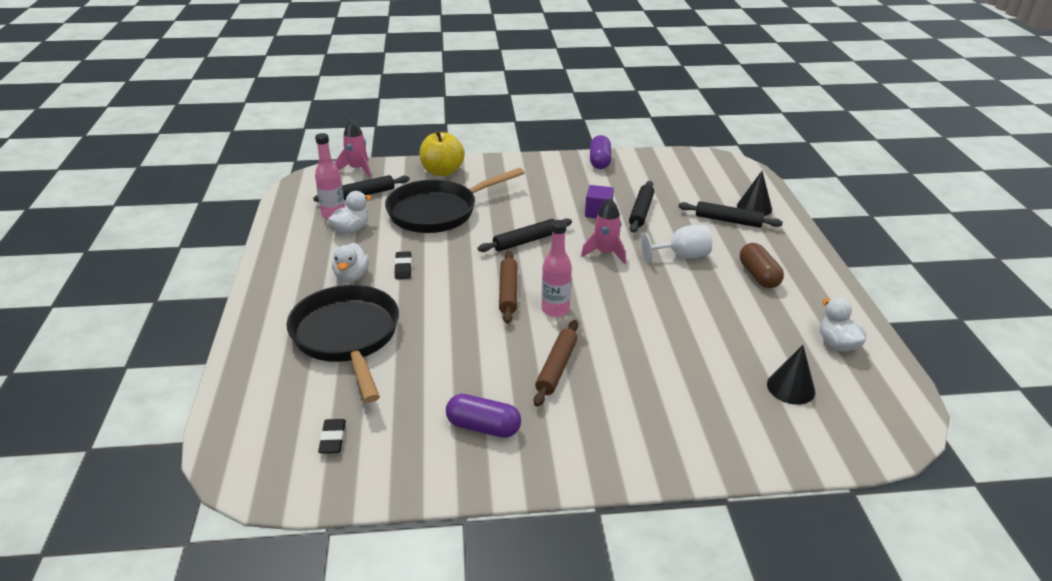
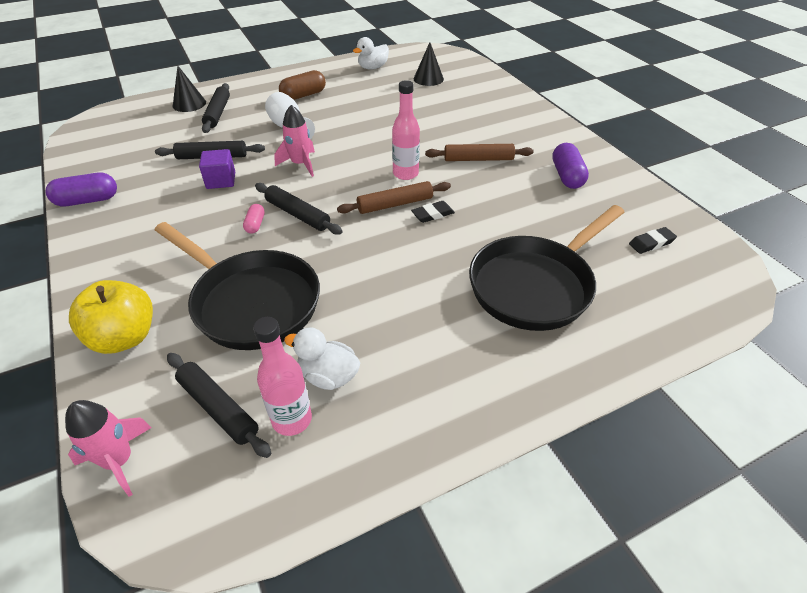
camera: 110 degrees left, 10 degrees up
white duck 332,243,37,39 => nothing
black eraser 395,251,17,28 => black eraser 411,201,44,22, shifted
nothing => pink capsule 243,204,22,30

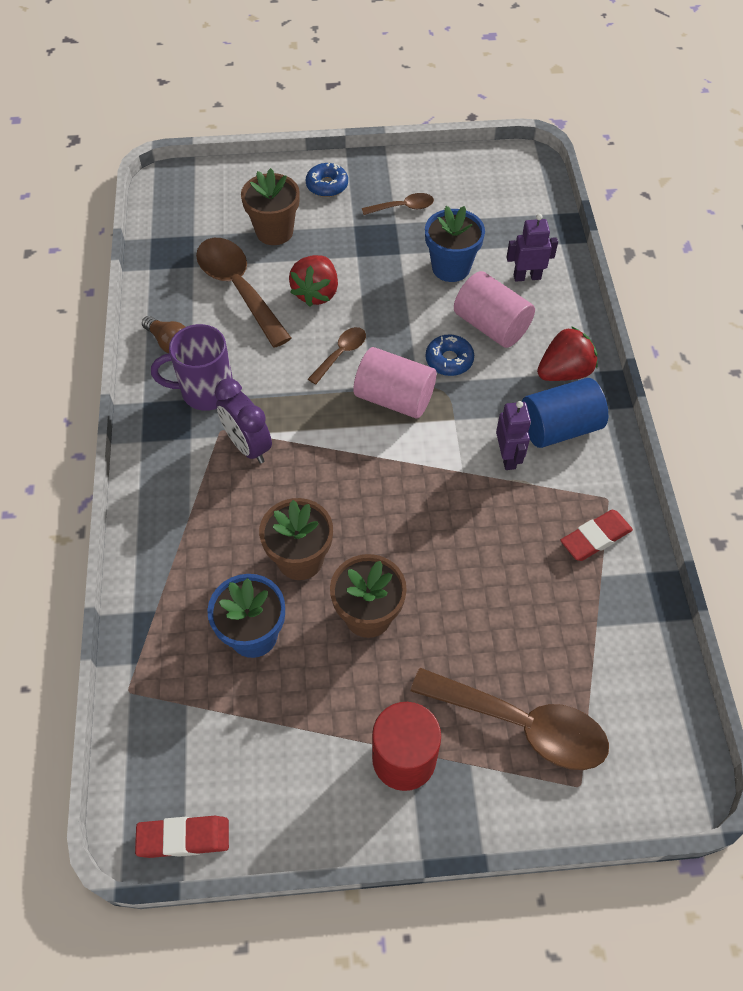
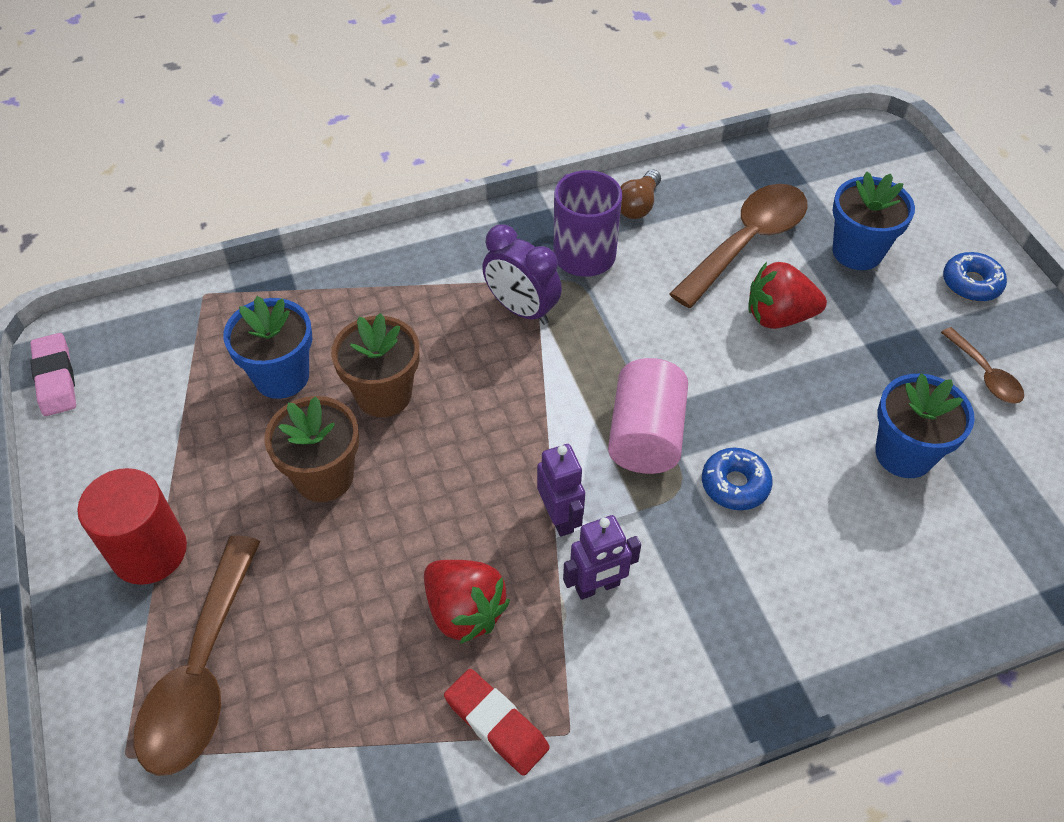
camera: 75 degrees right, 5 degrees down
brown flower pot 241,168,59,77 => blue flower pot 832,171,83,99
purple robot 507,214,51,68 => purple robot 537,444,48,93, shifted
pink cylinder 454,271,81,77 => nothing
red strawberry 537,326,61,55 => red strawberry 424,560,86,84, shifted
brown spoon 308,327,58,58 => nothing
blue cylinder 522,378,86,70 => nothing
purple clock 215,379,57,84 => purple clock 482,225,80,100, 90 degrees counterclockwise
red eraser 135,816,94,42 => pink eraser 30,333,46,83

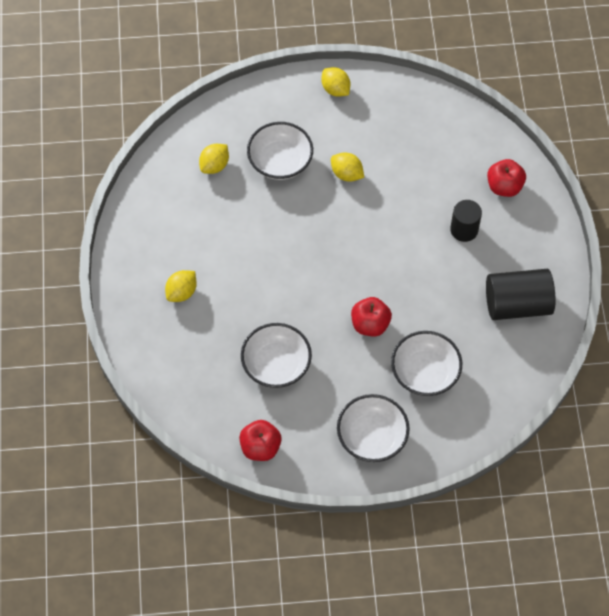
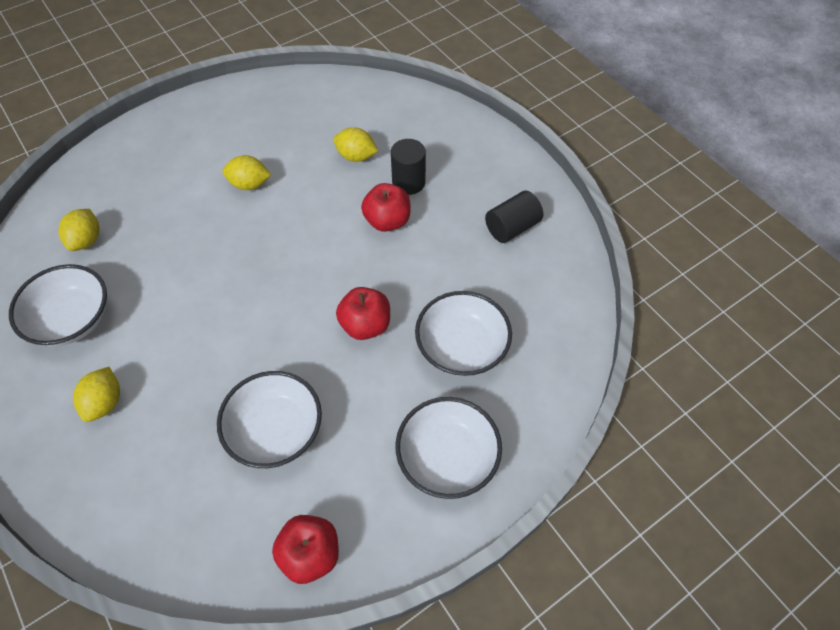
camera: 30 degrees left, 5 degrees down
yellow lemon 321,67,29,30 => yellow lemon 333,127,45,35, shifted
white bowl 247,122,66,58 => white bowl 9,264,98,82, shifted
red apple 487,159,39,38 => red apple 361,183,50,49, shifted
black cylinder 486,269,69,51 => black cylinder 485,191,58,52, x0.62

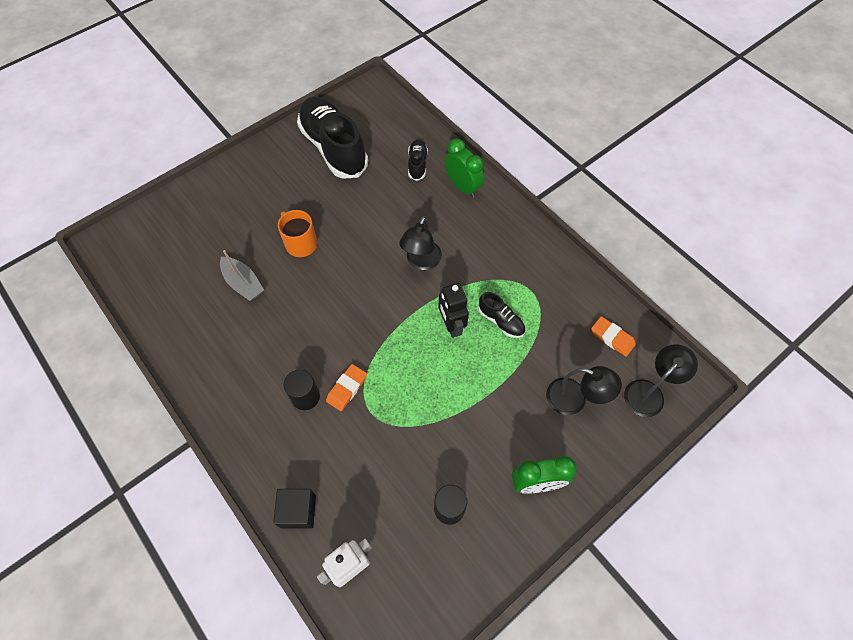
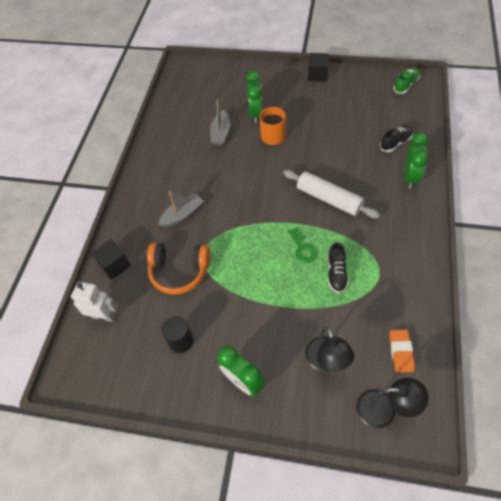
camera: 55 degrees right, 5 degrees down
black shoe 297,97,71,82 => nothing
black lamp 399,216,43,54 => white rolling pin 283,170,97,48
black robot 439,283,30,55 => green key 288,228,29,35
orange eraser 326,364,41,47 => nothing
black cylinder 284,370,36,40 => grey boat 158,191,46,36
nothing => black cube 308,53,21,29
nothing => green shoe 393,67,27,27
nothing => green clock 246,71,16,52
nothing => orange headphones 147,243,63,52

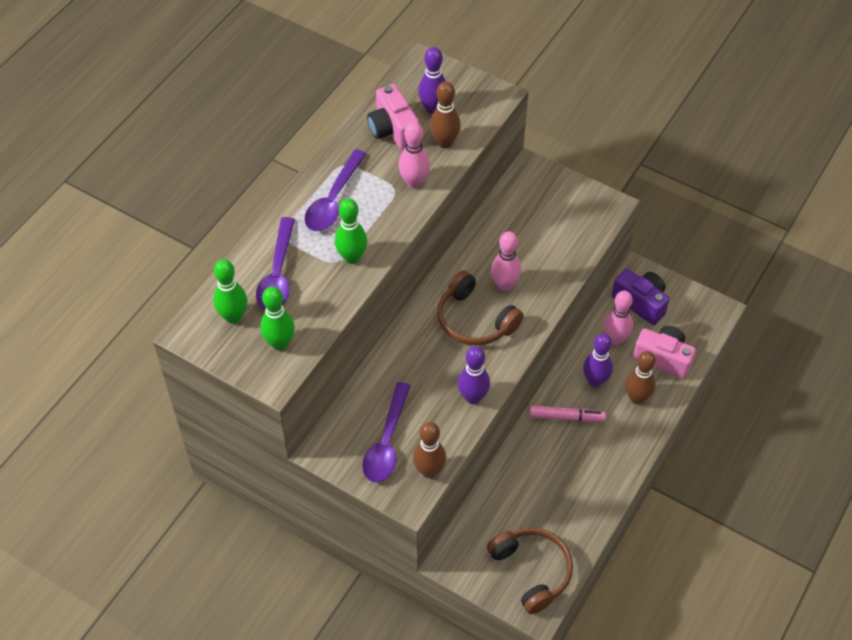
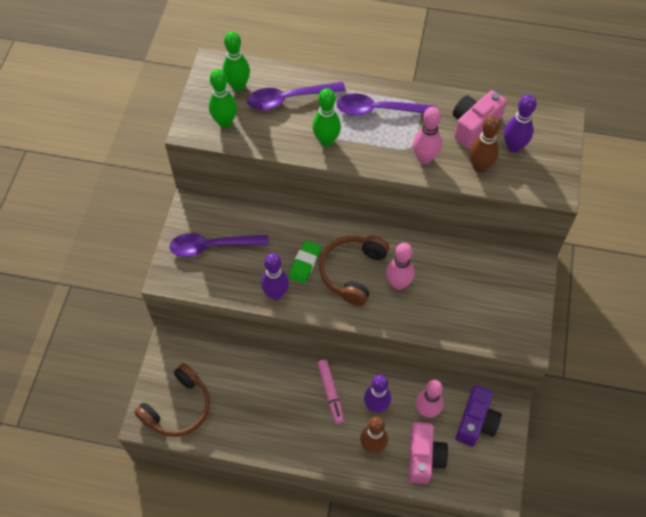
camera: 70 degrees right, 5 degrees up
brown bowling pin 413,422,33,56 => nothing
nothing => green eraser 288,240,33,44

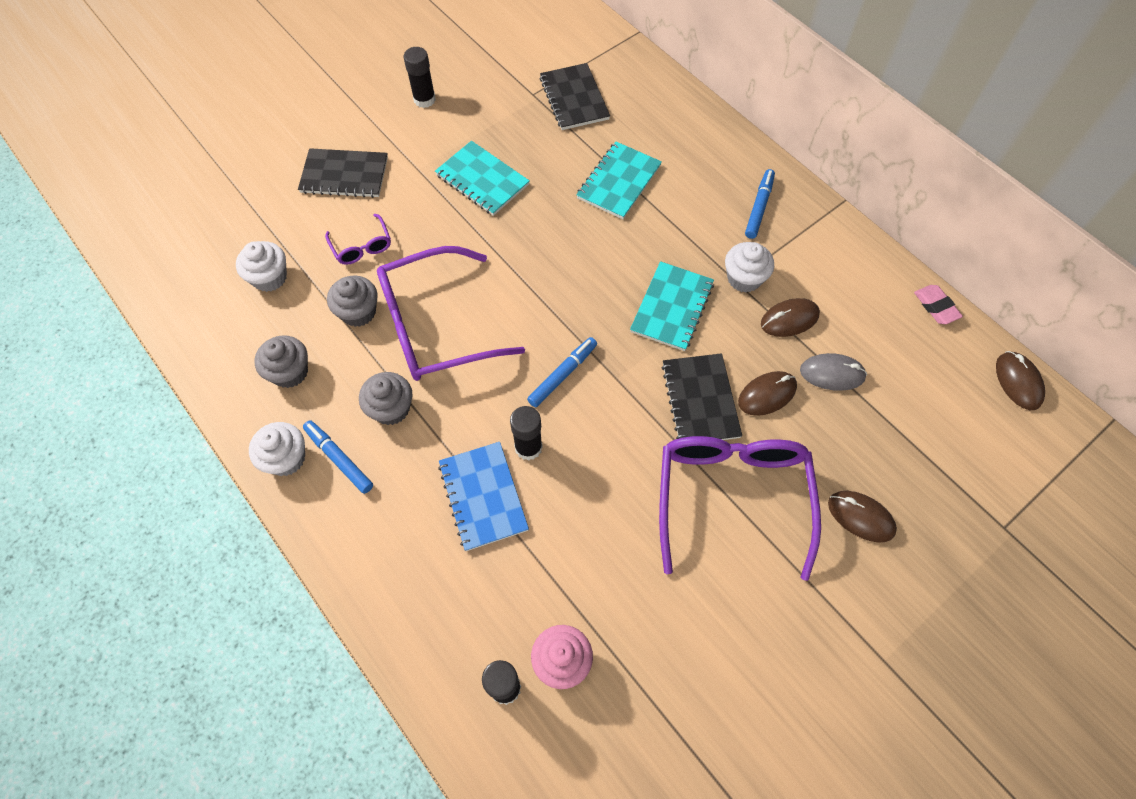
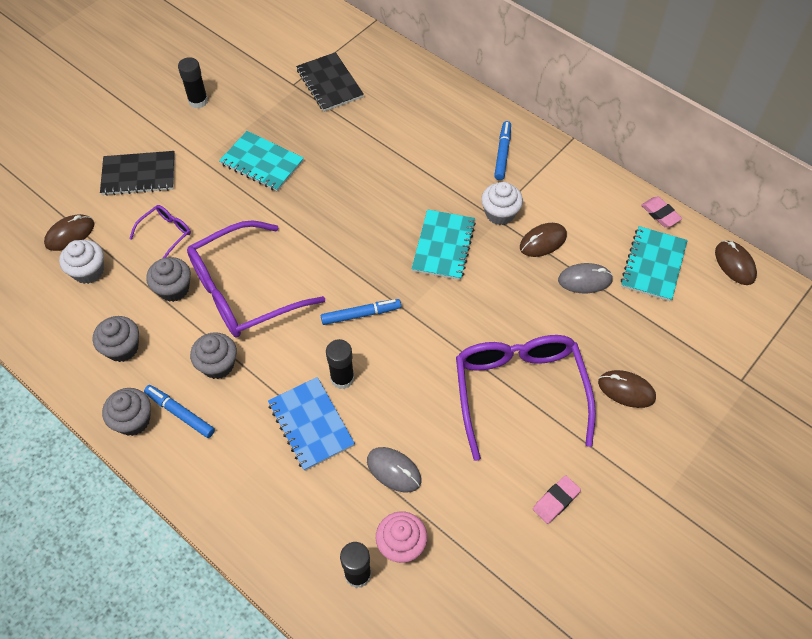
camera: 10 degrees left, 5 degrees down
turquoise notebook 576,142,86,77 => turquoise notebook 621,226,67,75, shifted
purple glasses 325,214,66,51 => purple glasses 129,205,62,53, 105 degrees counterclockwise
blue marker 527,337,70,70 => blue marker 321,299,80,26, 45 degrees clockwise
black notebook 662,353,80,87 => nothing
brown mouse 738,371,59,45 => brown mouse 44,214,50,37, shifted
white cupcake 249,422,56,54 => grey cupcake 102,388,49,48
nothing => grey mouse 367,447,54,46
nothing => pink eraser 533,475,48,49

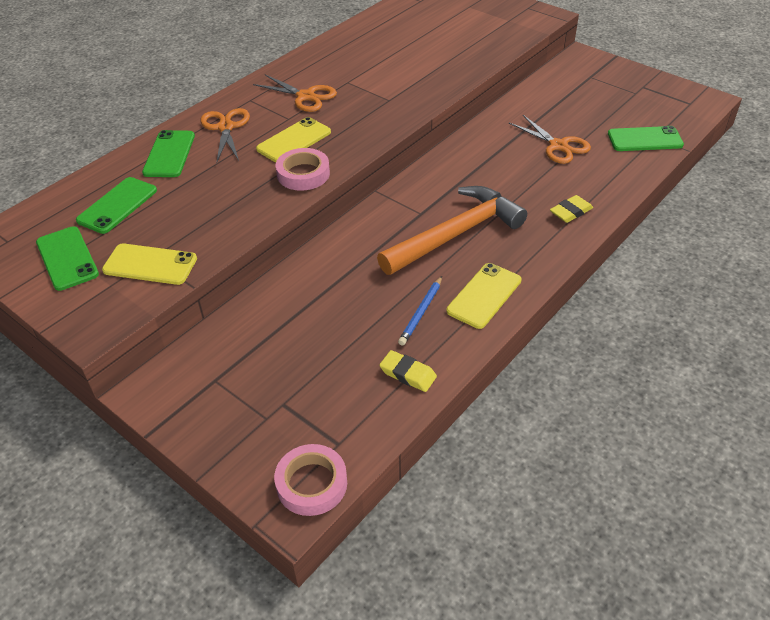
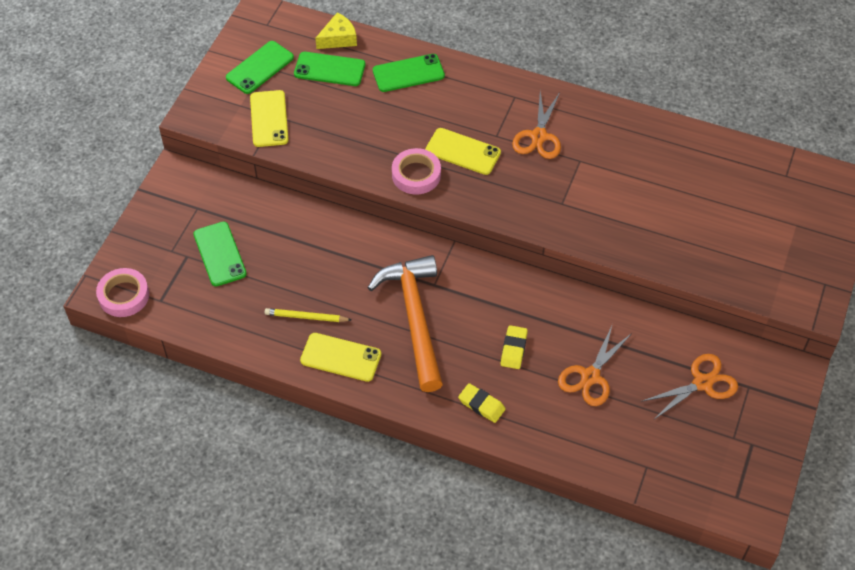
camera: 70 degrees right, 10 degrees up
orange scissors 201,108,49,54 => orange scissors 641,354,97,65, shifted
green phone 608,126,76,25 => green phone 193,221,54,65, shifted
orange hammer 377,186,150,89 => orange hammer 368,255,75,137, 135 degrees counterclockwise
blue pencil 398,276,44,70 => yellow pencil 265,308,86,14
yellow eraser 379,350,58,42 => yellow eraser 501,325,27,44, shifted
nothing => yellow cheese 315,12,42,37

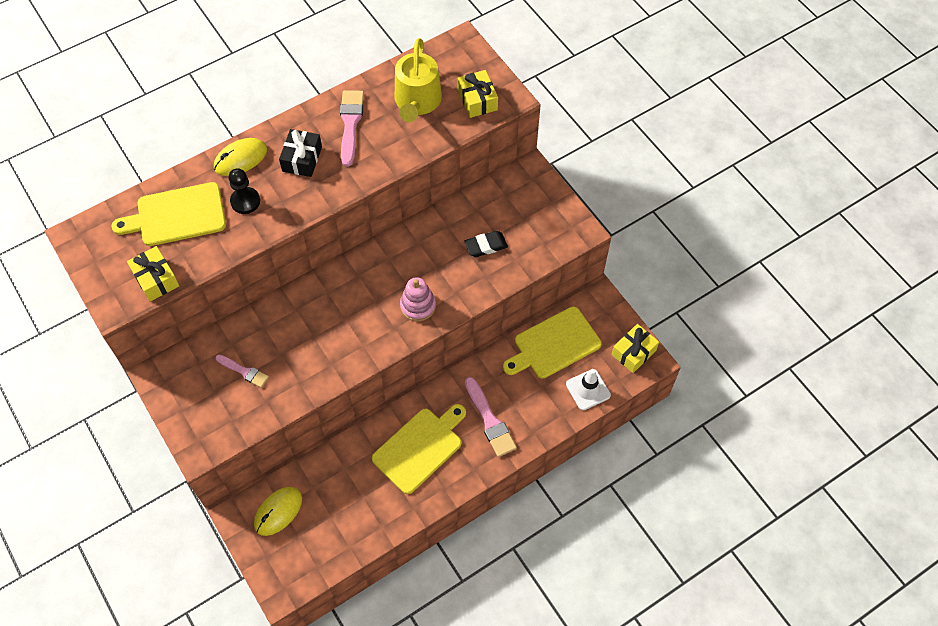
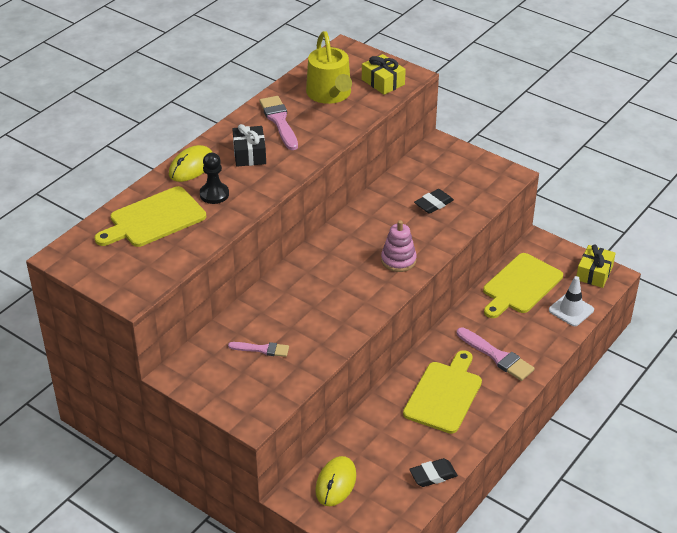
camera: 20 degrees left, 20 degrees down
yellow gift 127,246,52,56 => nothing
nothing => black eraser 409,458,49,29

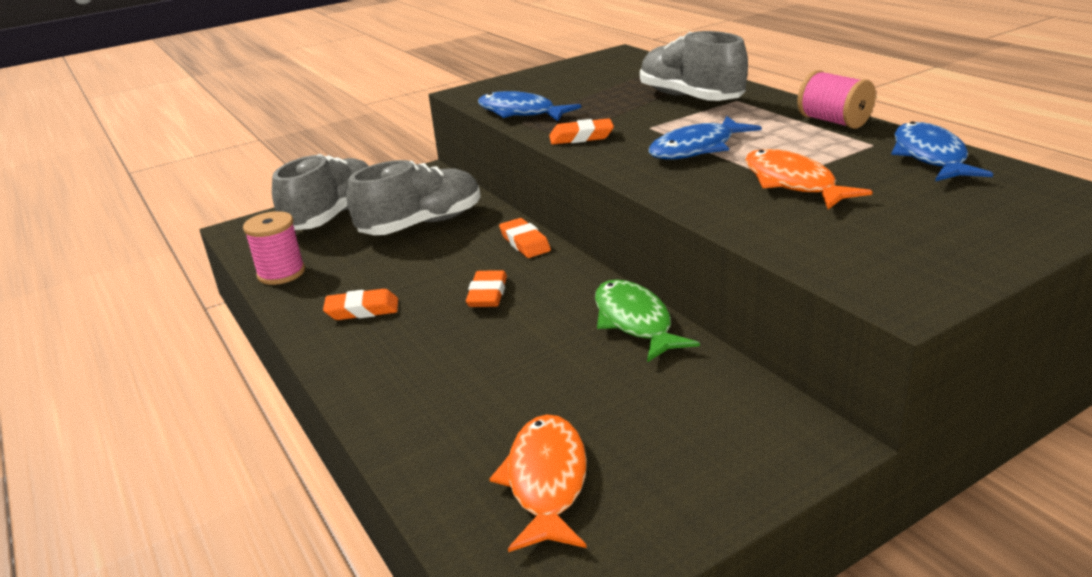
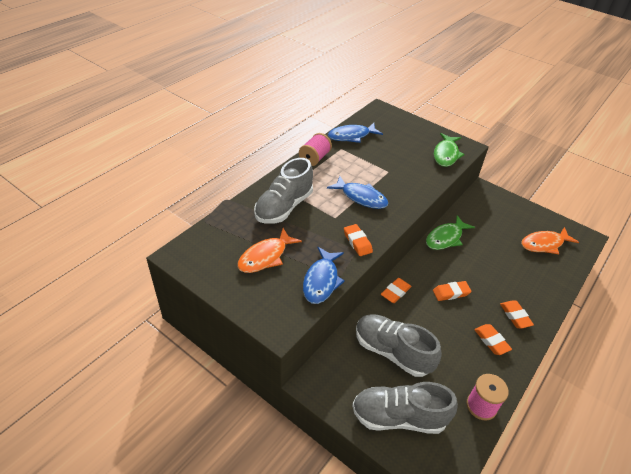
camera: 115 degrees left, 15 degrees up
orange fish 745,149,128,60 => orange fish 237,228,65,45, shifted
nothing => green fish 434,133,31,34
nothing => orange eraser 500,301,34,28

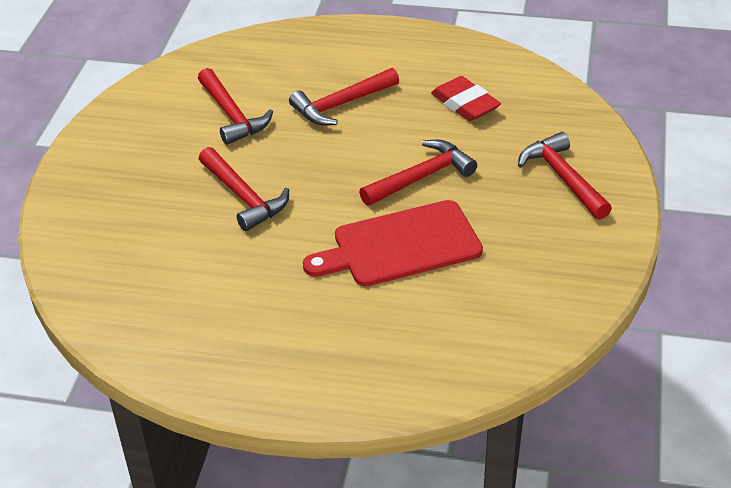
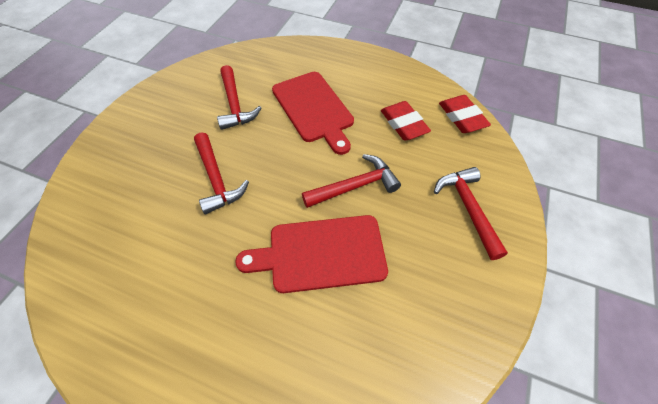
camera: 10 degrees right, 15 degrees up
red hammer 289,68,110,58 => red cutting board 272,72,82,83
nothing => red eraser 439,95,52,38

